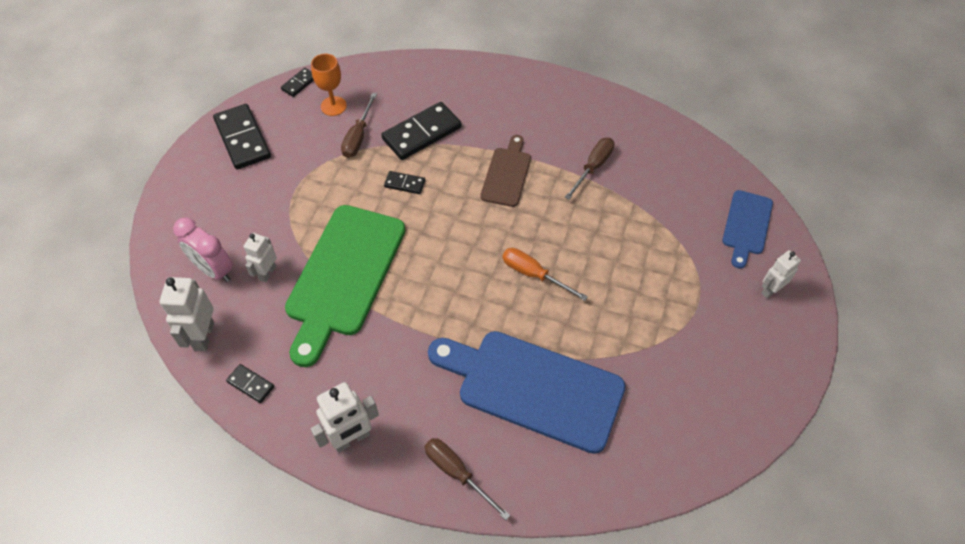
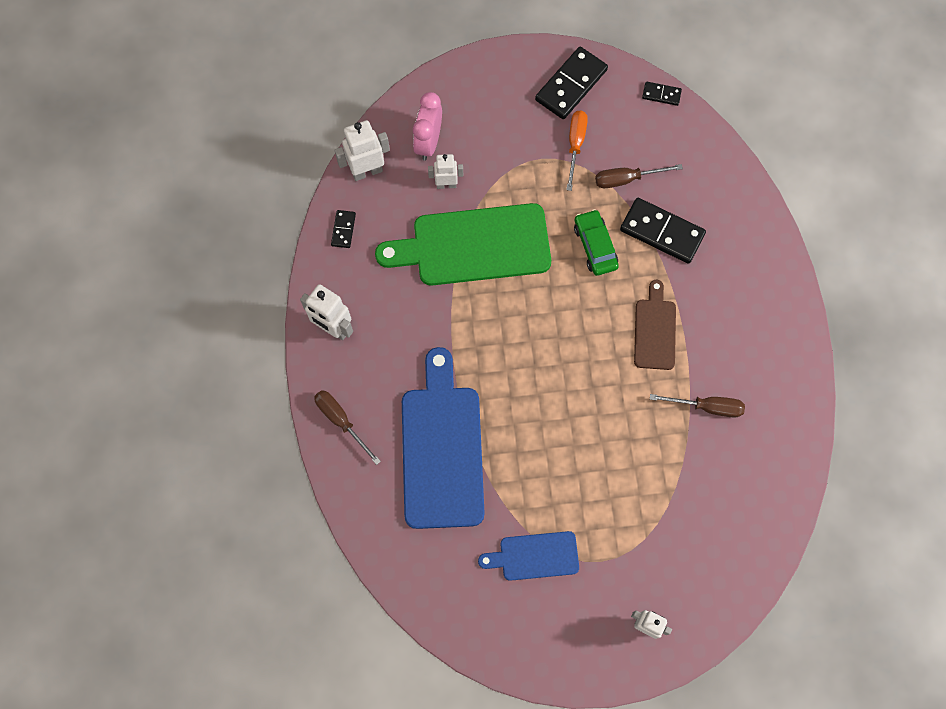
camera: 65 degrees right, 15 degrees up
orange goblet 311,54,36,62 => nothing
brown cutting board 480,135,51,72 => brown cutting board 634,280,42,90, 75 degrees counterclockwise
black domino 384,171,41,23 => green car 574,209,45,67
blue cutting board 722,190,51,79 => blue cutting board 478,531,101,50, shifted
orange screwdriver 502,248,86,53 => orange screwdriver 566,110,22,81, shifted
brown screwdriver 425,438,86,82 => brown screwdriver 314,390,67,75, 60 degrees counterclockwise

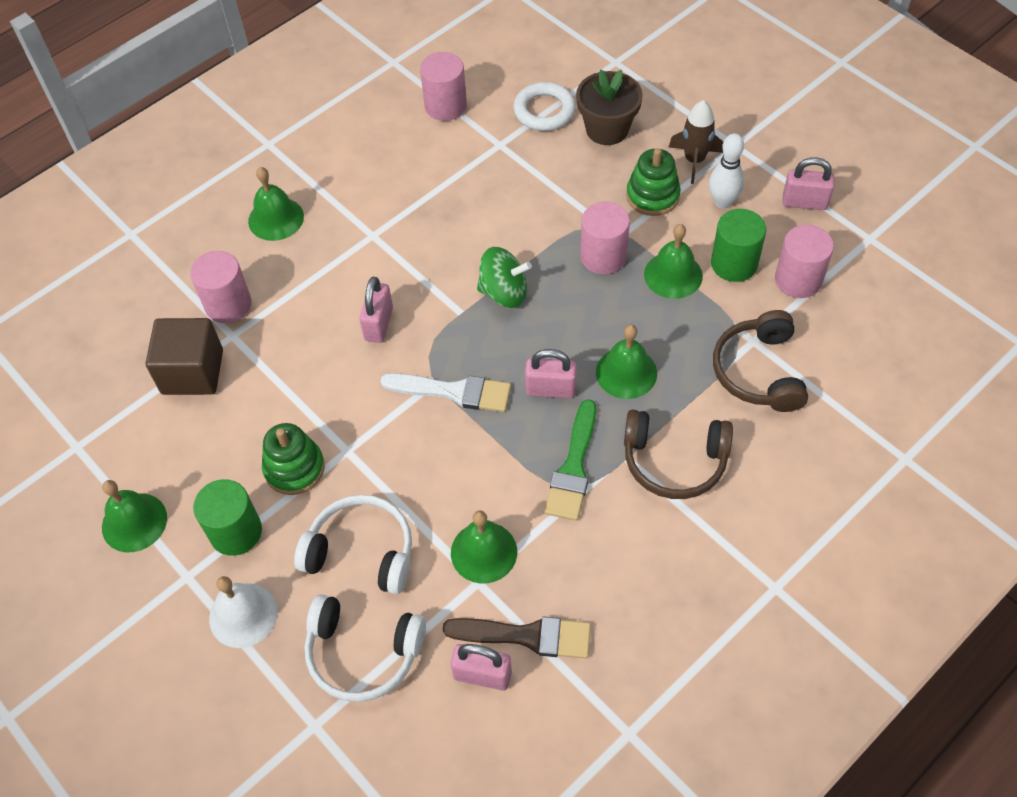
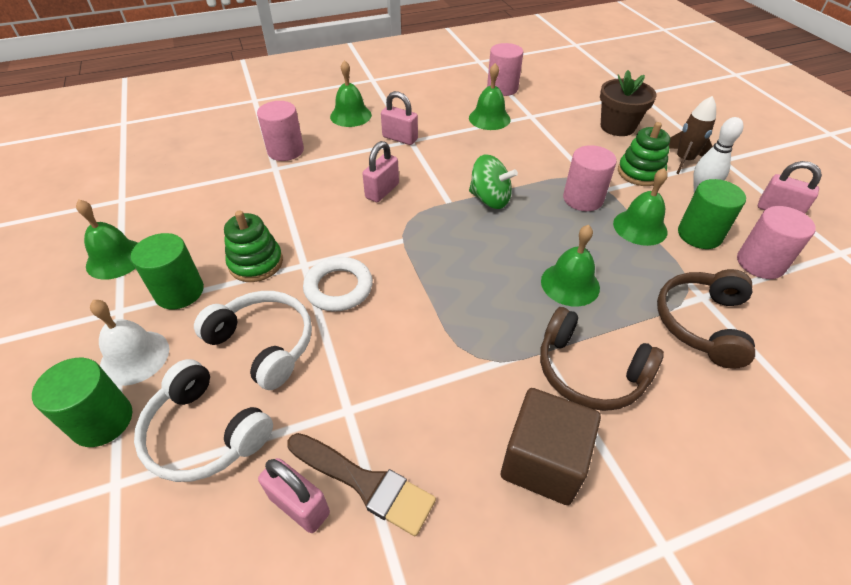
camera: 20 degrees right, 10 degrees down
white ring 513,82,63,49 => white ring 303,257,70,54, shifted
brown cube 146,318,77,77 => brown cube 501,388,100,117, shifted
pink padlock 525,349,52,49 => pink padlock 381,91,37,54, shifted
white brush 380,373,131,39 => nothing
green brush 545,399,52,122 => nothing
green bell 451,510,66,73 => green bell 469,63,42,67, shifted
nothing => green cylinder 32,358,100,89

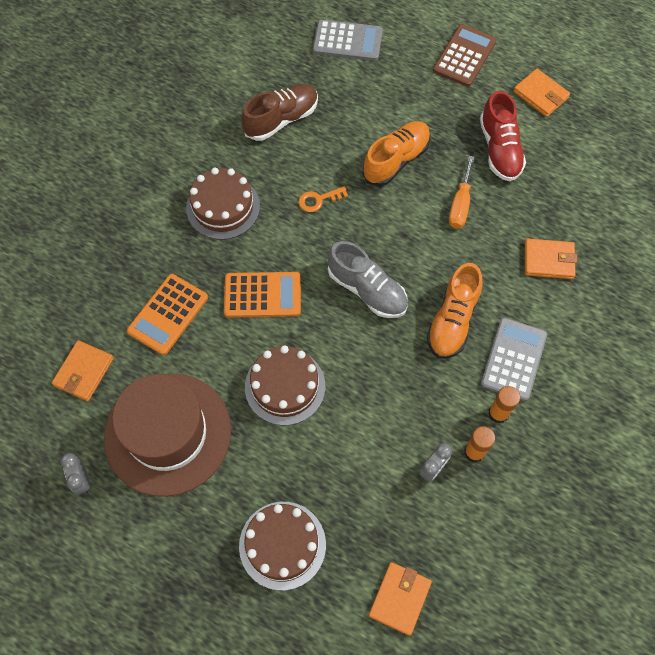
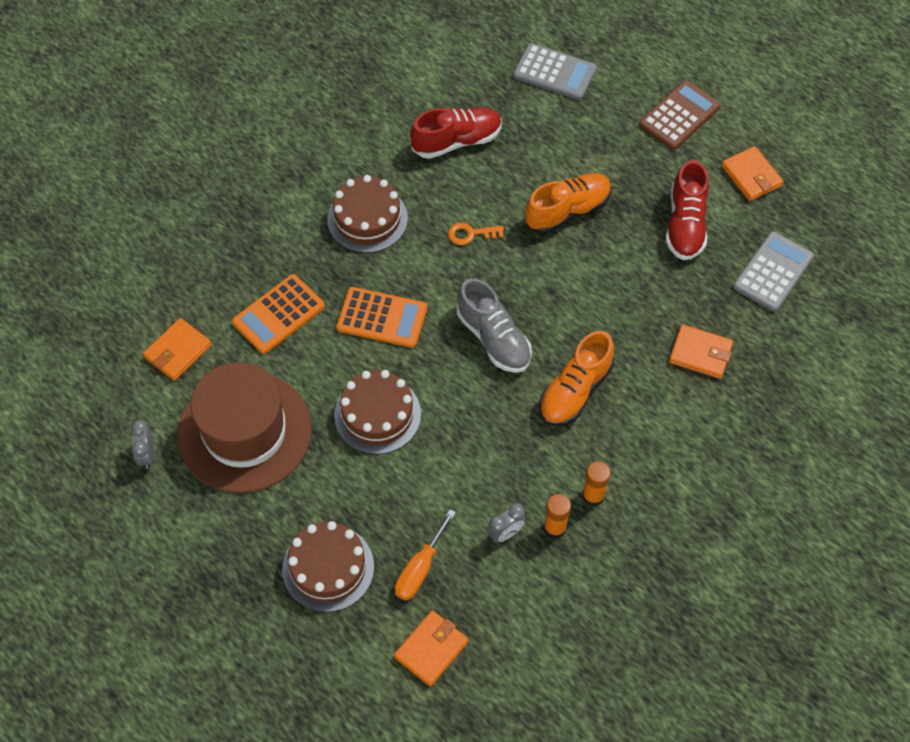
camera: 15 degrees right, 5 degrees down
brown shoe 241,84,77,57 => red shoe 410,107,92,52
orange screwdriver 449,156,25,73 => orange screwdriver 395,509,61,92, shifted
grey calculator 481,318,66,83 => grey calculator 733,232,81,80, shifted

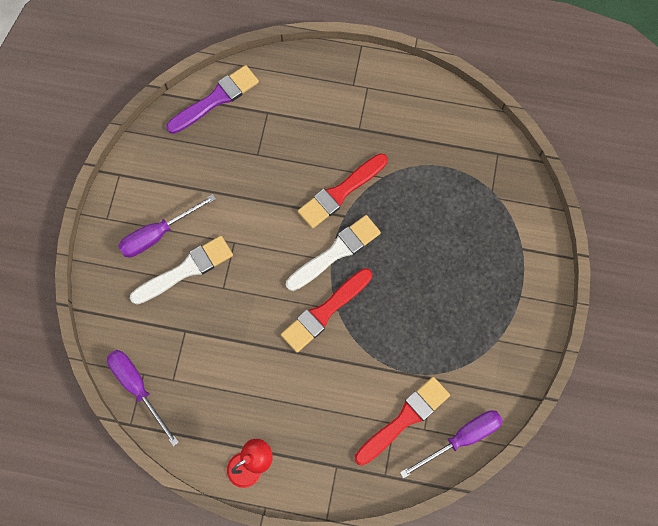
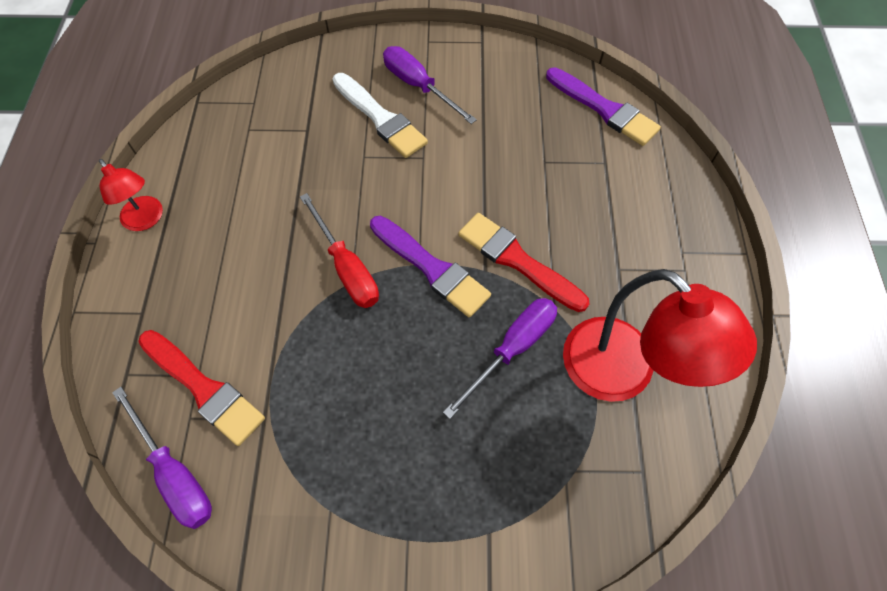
camera: 80 degrees right, 10 degrees down
white brush 286,215,95,76 => purple brush 370,216,121,101
red brush 281,268,91,85 => red screwdriver 300,193,79,115
purple screwdriver 107,350,72,96 => purple screwdriver 443,298,114,121, shifted
nothing => red lamp 563,269,194,133

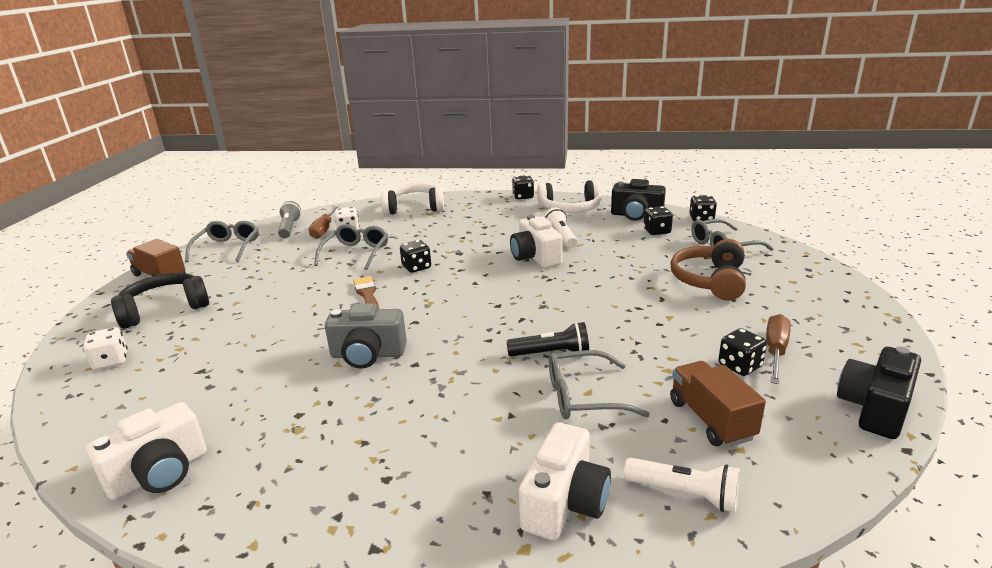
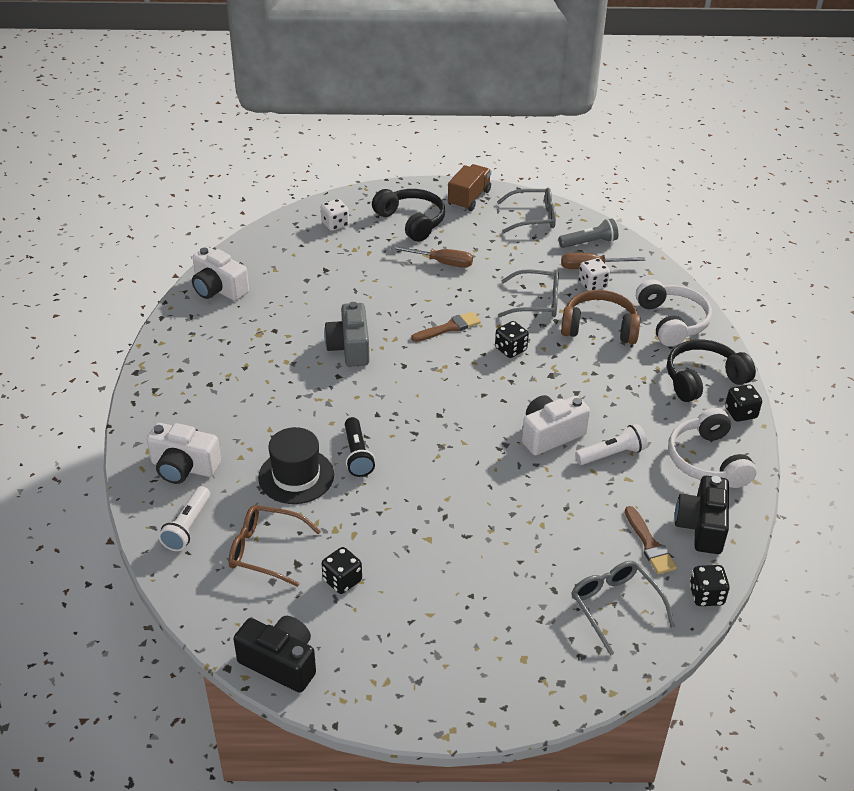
camera: 80 degrees right, 15 degrees up
black dice 643,206,30,29 => brown brush 625,506,52,68
brown headphones 670,239,76,61 => brown headphones 561,290,79,54, shifted
brown screwdriver 766,314,25,70 => brown screwdriver 390,246,83,22, shifted
grey glasses 549,350,101,69 => black hat 258,427,76,77
brown truck 670,361,96,86 => brown glasses 229,505,92,82
nothing => black headphones 667,339,89,63

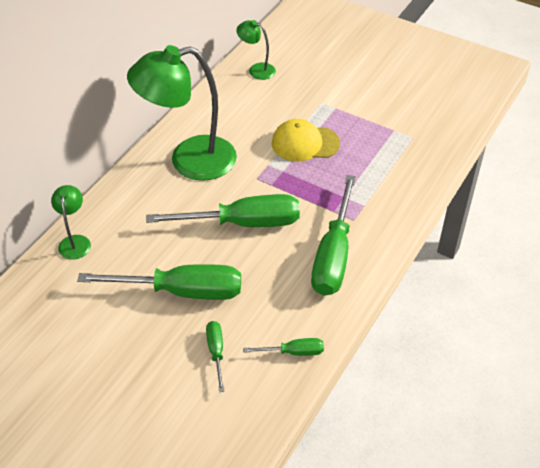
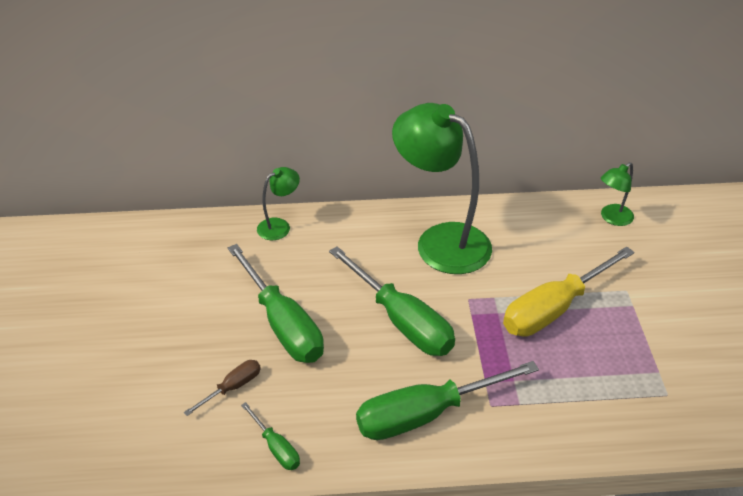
camera: 55 degrees right, 5 degrees down
green lamp 236,20,40,60 => green lamp 601,162,33,64, 120 degrees counterclockwise
yellow cap 272,119,68,43 => yellow screwdriver 503,246,132,91
green screwdriver 206,321,18,71 => brown screwdriver 184,360,77,56

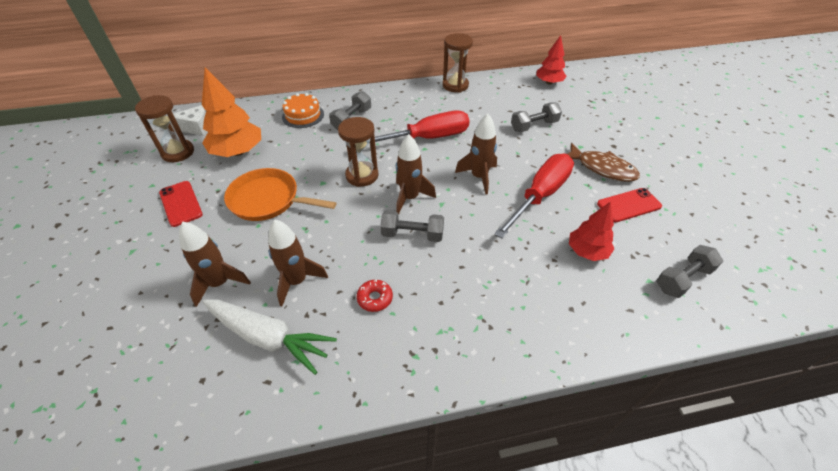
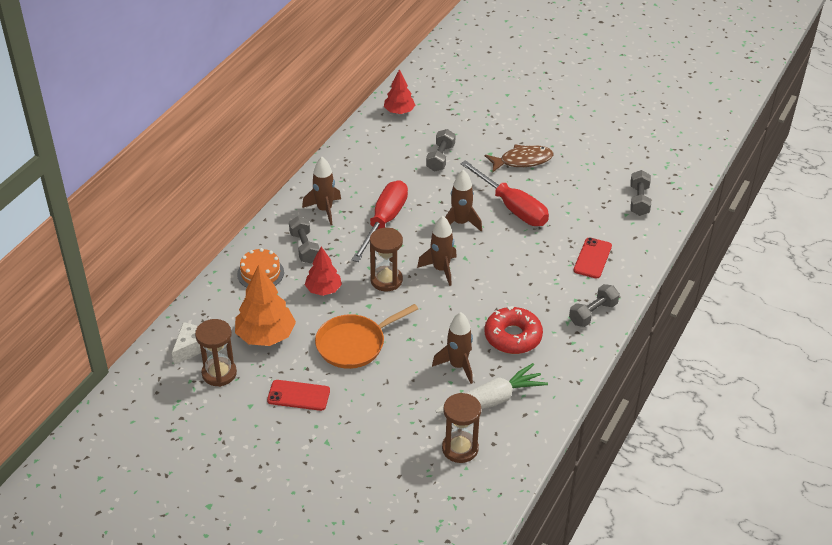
camera: 50 degrees left, 5 degrees down
brown hourglass 442,33,31,60 => brown hourglass 442,393,39,70, shifted
red screwdriver 494,154,80,85 => red screwdriver 460,160,89,66, 150 degrees clockwise
red phone 597,188,65,34 => red phone 574,237,38,41, shifted
red tree 569,202,45,59 => red tree 305,247,37,49, shifted
grey dumbbell 380,210,64,32 => grey dumbbell 569,284,51,43, shifted
brown rocket 179,222,72,85 => brown rocket 302,157,39,68, shifted
red donut 357,279,36,33 => red donut 484,306,59,48, x2.01

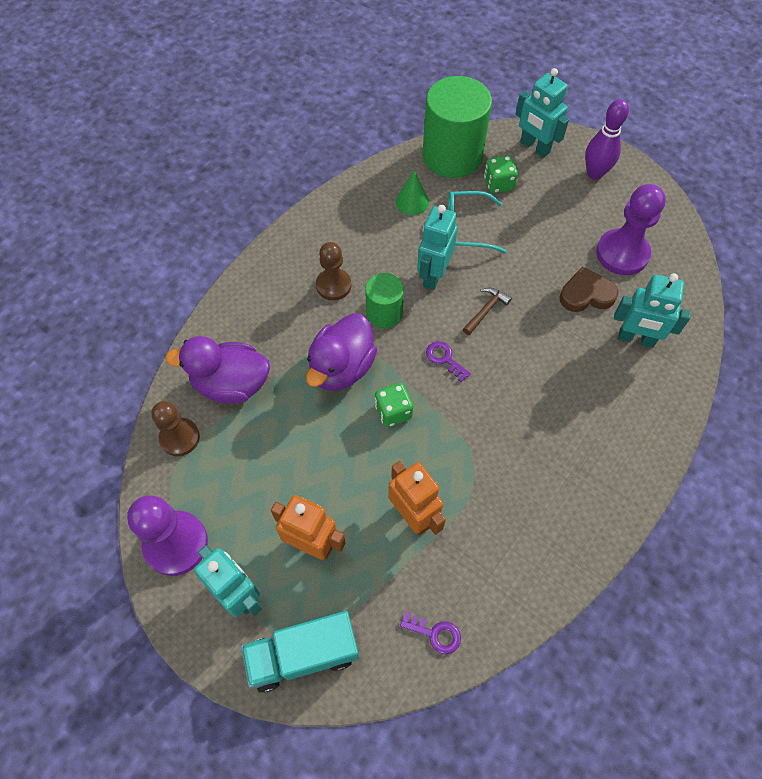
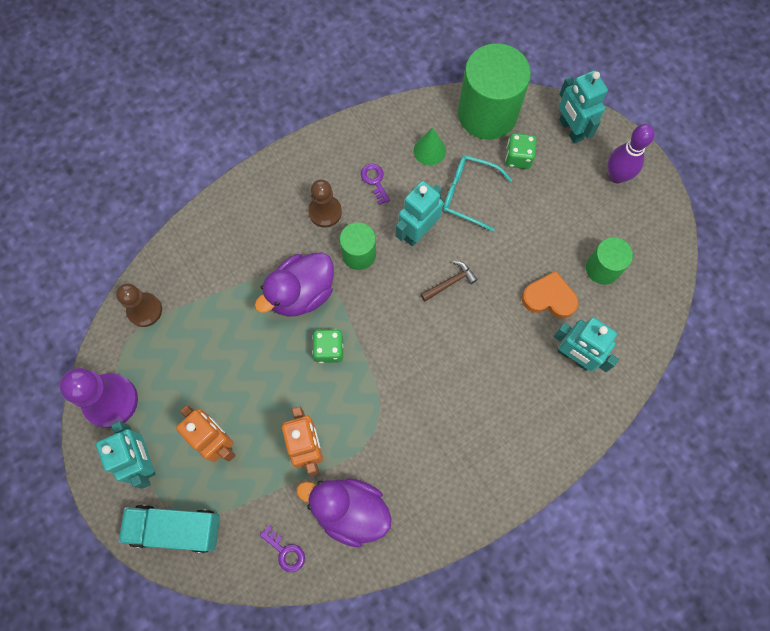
camera: 20 degrees right, 10 degrees up
purple pawn 596,184,70,91 => green cylinder 586,237,47,48
brown heart 560,266,59,46 => orange heart 522,271,56,47
purple duck 165,336,105,68 => purple duck 296,478,96,70, shifted
purple key 426,341,45,41 => purple key 361,164,29,41, shifted

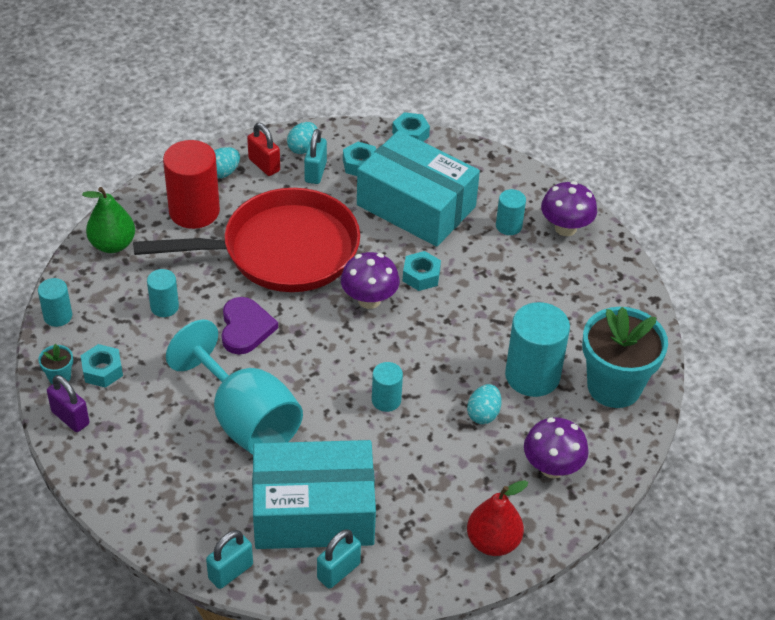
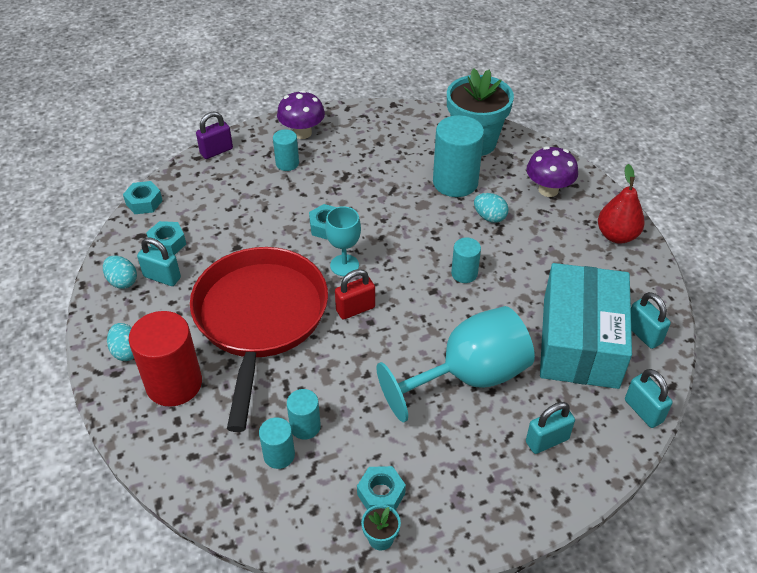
camera: 75 degrees left, 0 degrees up
red padlock 247,123,33,53 => red padlock 335,269,40,51, shifted
turquoise box 357,130,123,117 => nothing
green pear 82,187,53,66 => nothing
purple mushroom 341,252,59,57 => turquoise goblet 325,206,36,70
turquoise cylinder 38,278,34,49 => turquoise cylinder 259,417,36,52, shifted
purple heart 222,297,56,58 => nothing
purple padlock 47,375,42,57 => purple padlock 196,111,37,48, shifted
nothing => turquoise padlock 526,402,49,52

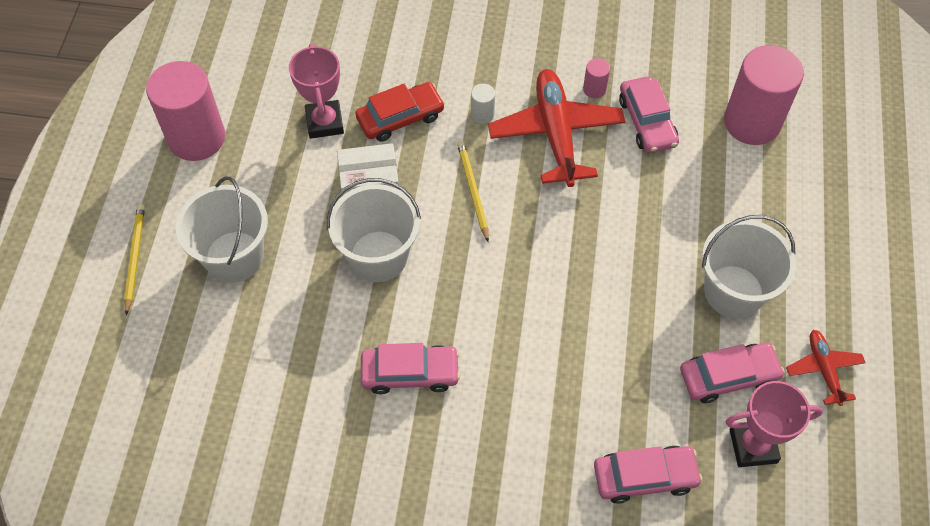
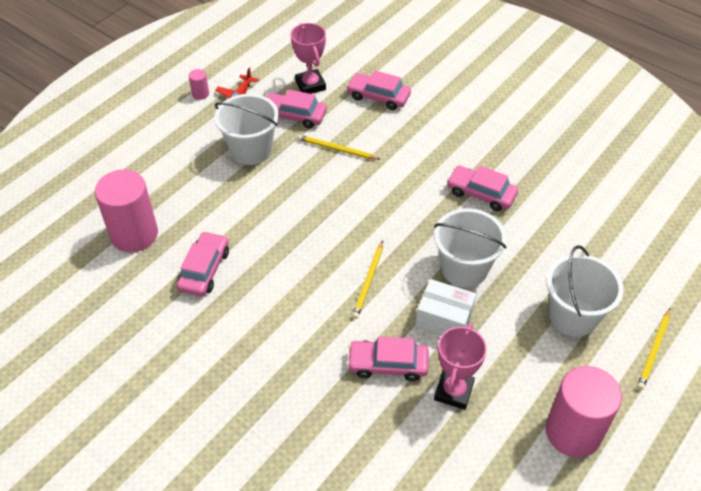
camera: 150 degrees left, 10 degrees down
pink cylinder 583,58,27,40 => pink cylinder 189,69,20,31, shifted
red plane 488,69,137,118 => nothing
red car 355,82,90,60 => pink car 347,337,82,44
white cylinder 471,84,24,40 => nothing
pink trophy 725,381,98,86 => pink trophy 291,23,35,71, 45 degrees clockwise
nothing => yellow pencil 298,135,82,25

